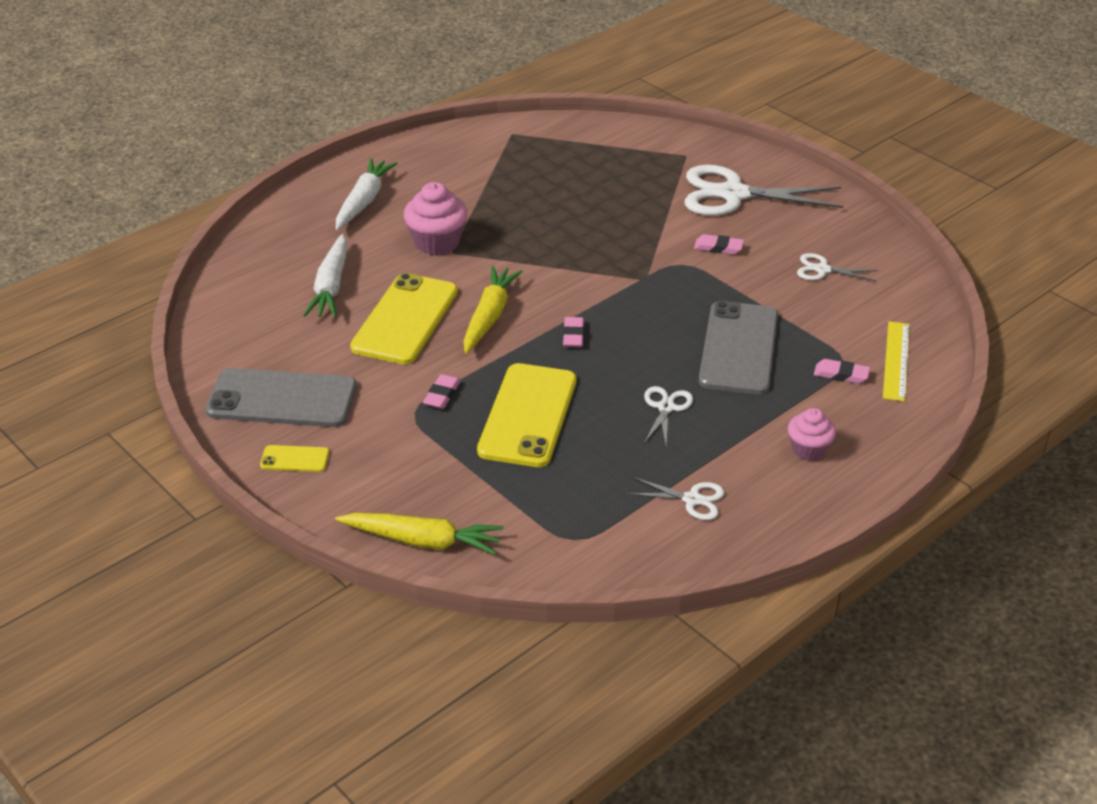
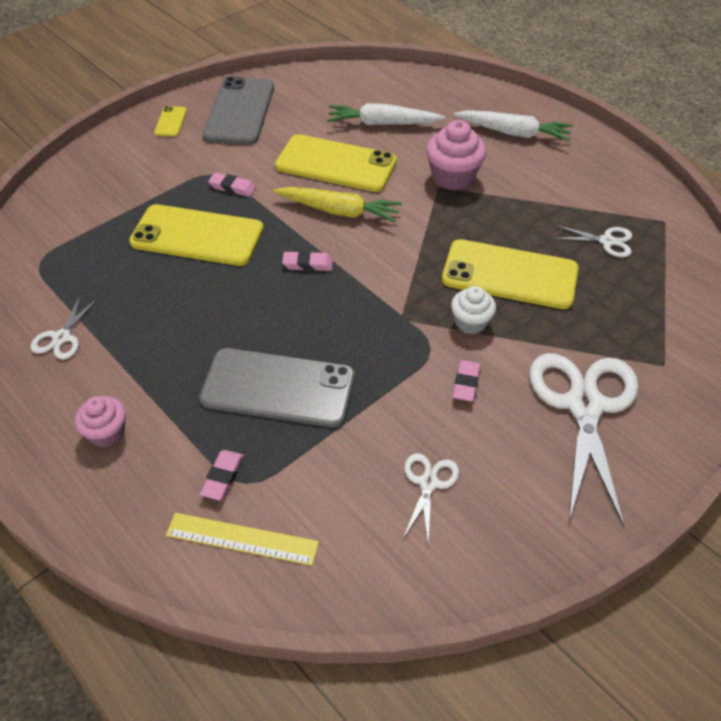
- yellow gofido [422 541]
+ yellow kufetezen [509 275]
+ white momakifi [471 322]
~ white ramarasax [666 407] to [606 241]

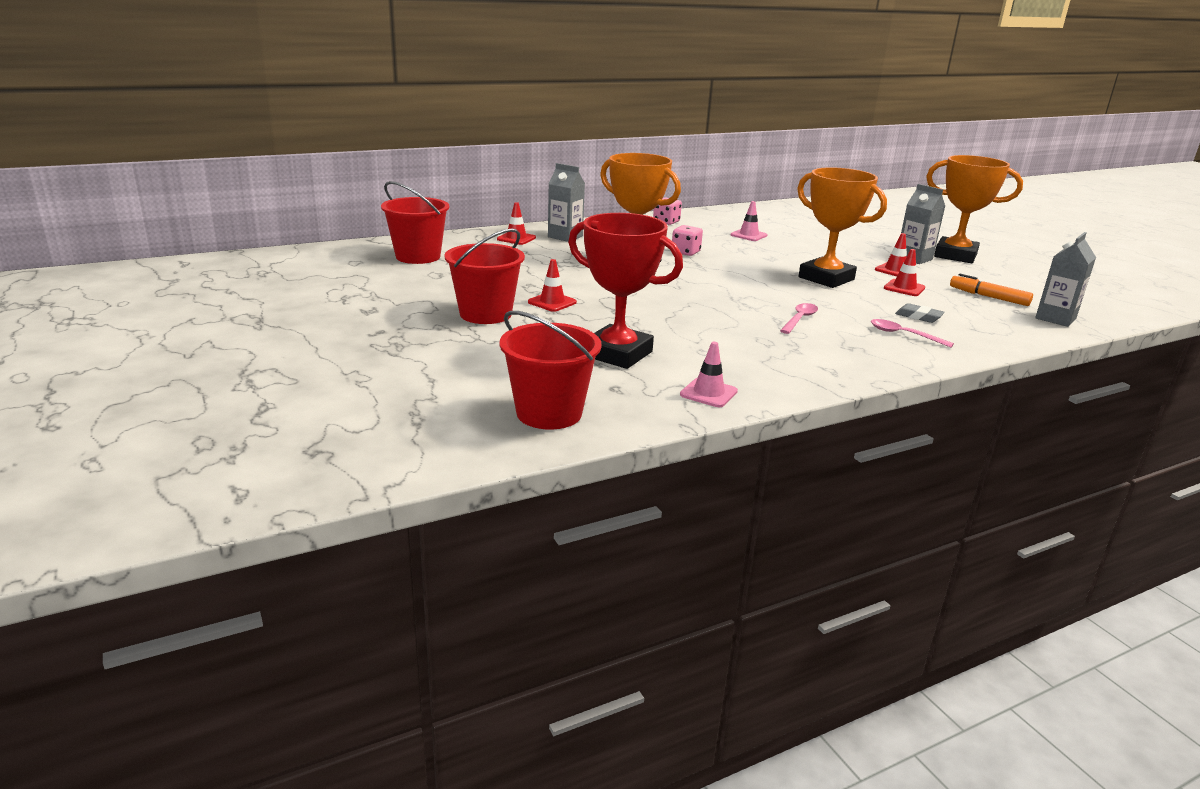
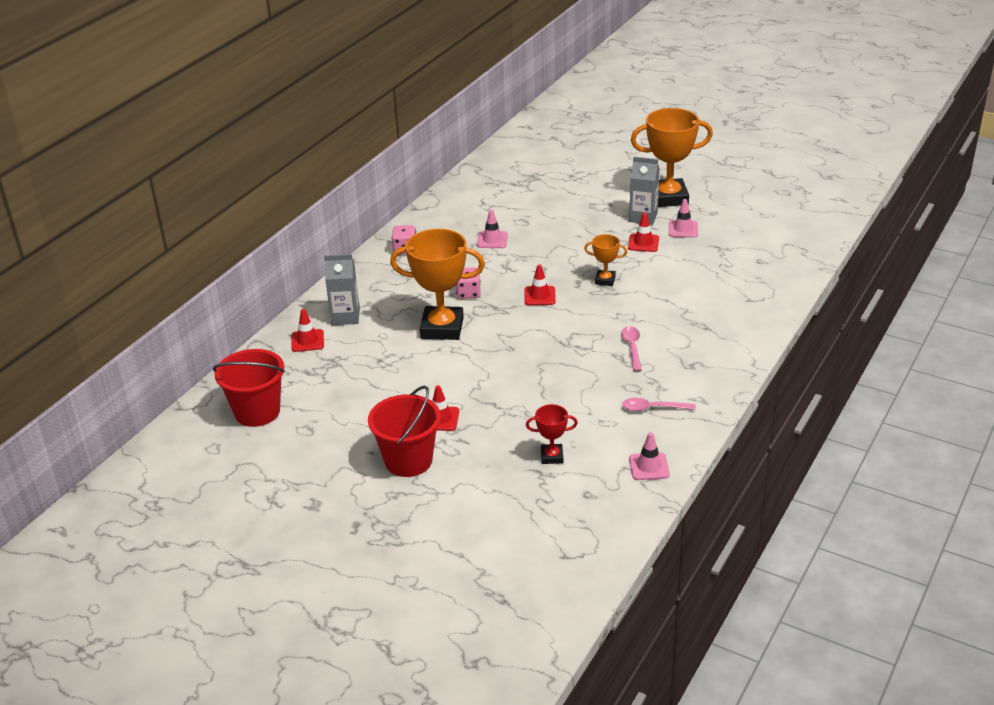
- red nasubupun [549 413]
- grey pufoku [918 317]
- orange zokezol [989 297]
- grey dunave [1055 318]
+ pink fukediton [683 229]
~ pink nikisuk [903 335] to [653 408]
~ red fukediton [904 288] to [539 296]
~ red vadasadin [617 354] = [552 456] x0.49
~ orange vadasadin [826 278] = [605 280] x0.49

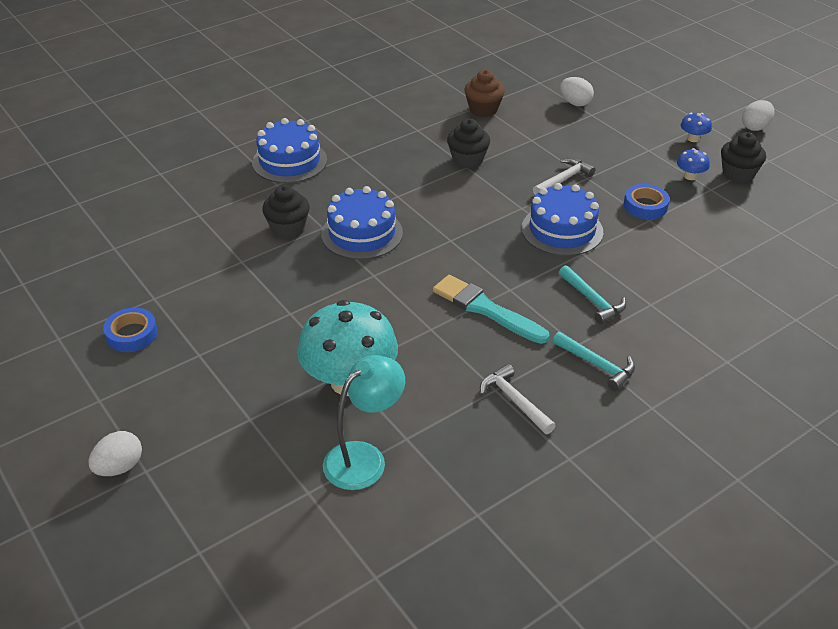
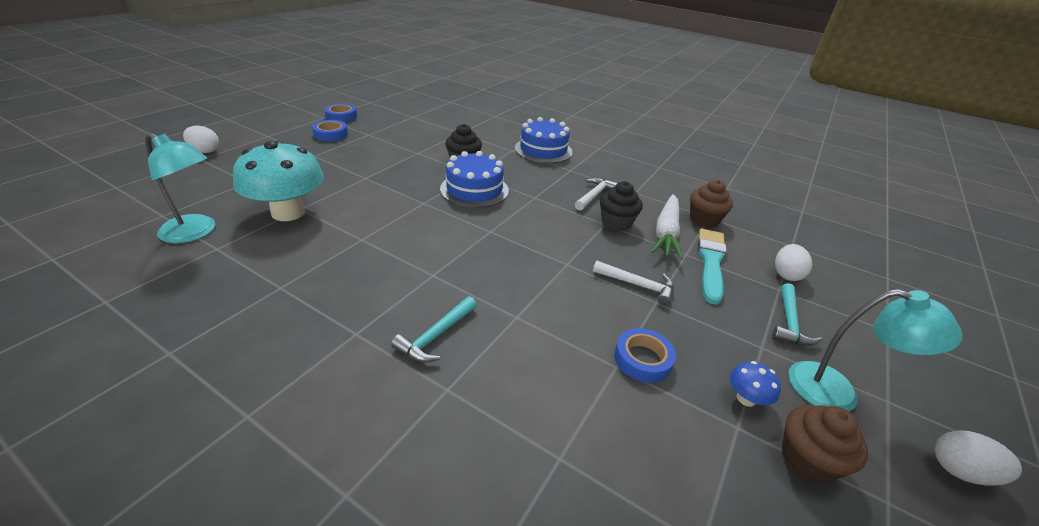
- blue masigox [562 230]
+ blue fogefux [341 116]
+ white gofido [666 233]
~ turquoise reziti [486 309] to [710 262]
~ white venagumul [514 401] to [594 195]
~ turquoise venagumul [597 365] to [789 322]
~ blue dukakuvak [693 139] to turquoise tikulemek [837 391]
~ black momakifi [738 174] to brown momakifi [807 459]

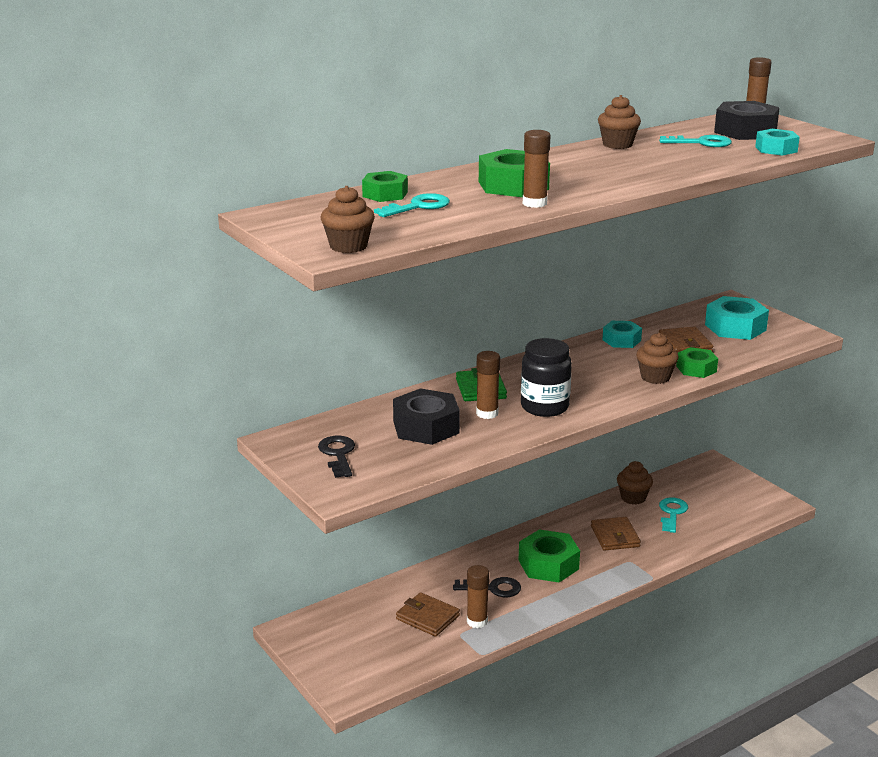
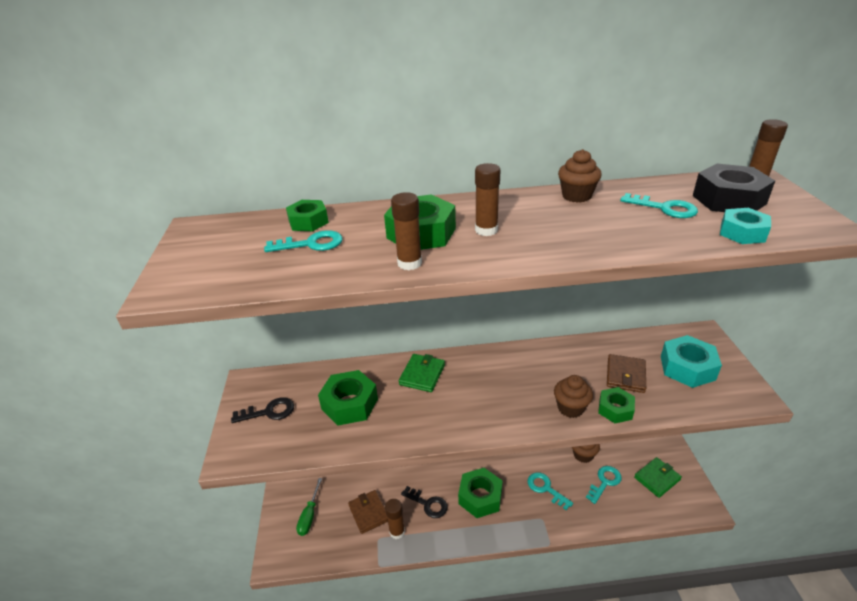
- brown momakifi [348 246]
- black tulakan [544 407]
- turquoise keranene [621 340]
+ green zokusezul [309 515]
+ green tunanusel [657 478]
~ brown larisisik [487 413] to [486 230]
~ brown tunanusel [615 536] to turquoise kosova [546 489]
~ black keranene [426 427] to green keranene [349 404]
~ black kosova [338 454] = [269 412] 60 degrees clockwise

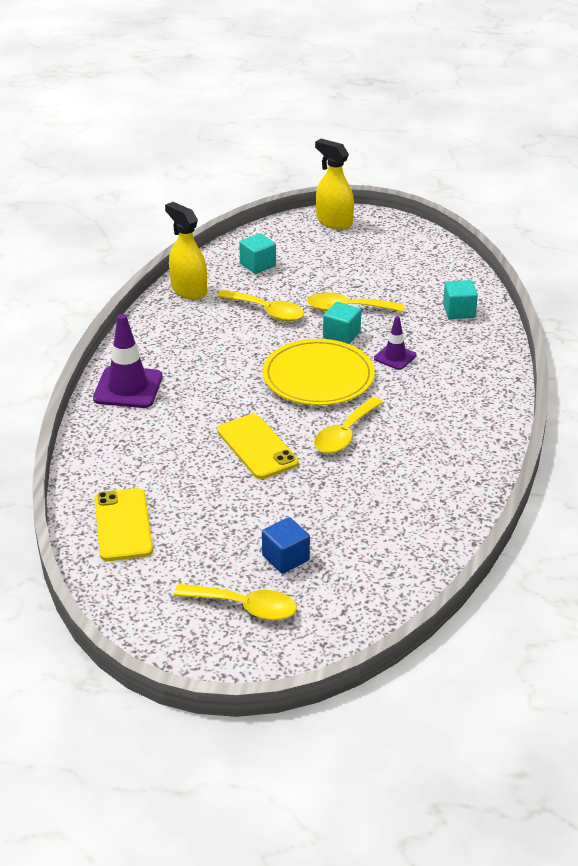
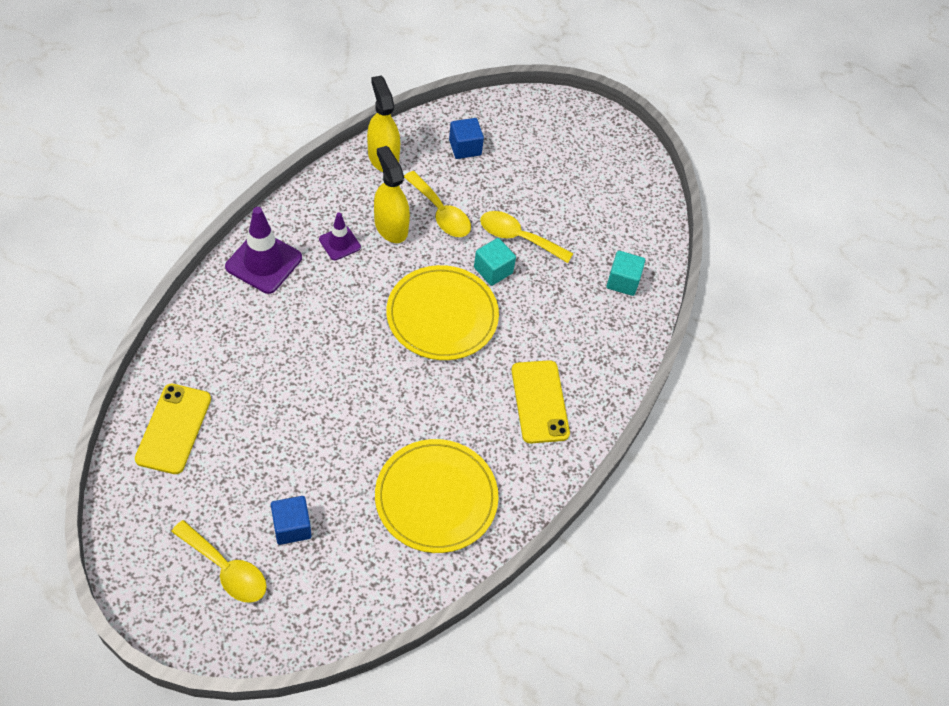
- yellow nikisuk [345 434]
+ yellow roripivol [436 497]
~ yellow kufetezen [257 447] to [540 402]
~ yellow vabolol [334 222] to [391 226]
~ purple fukediton [395 357] to [339 243]
~ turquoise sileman [257 265] to blue sileman [465 147]

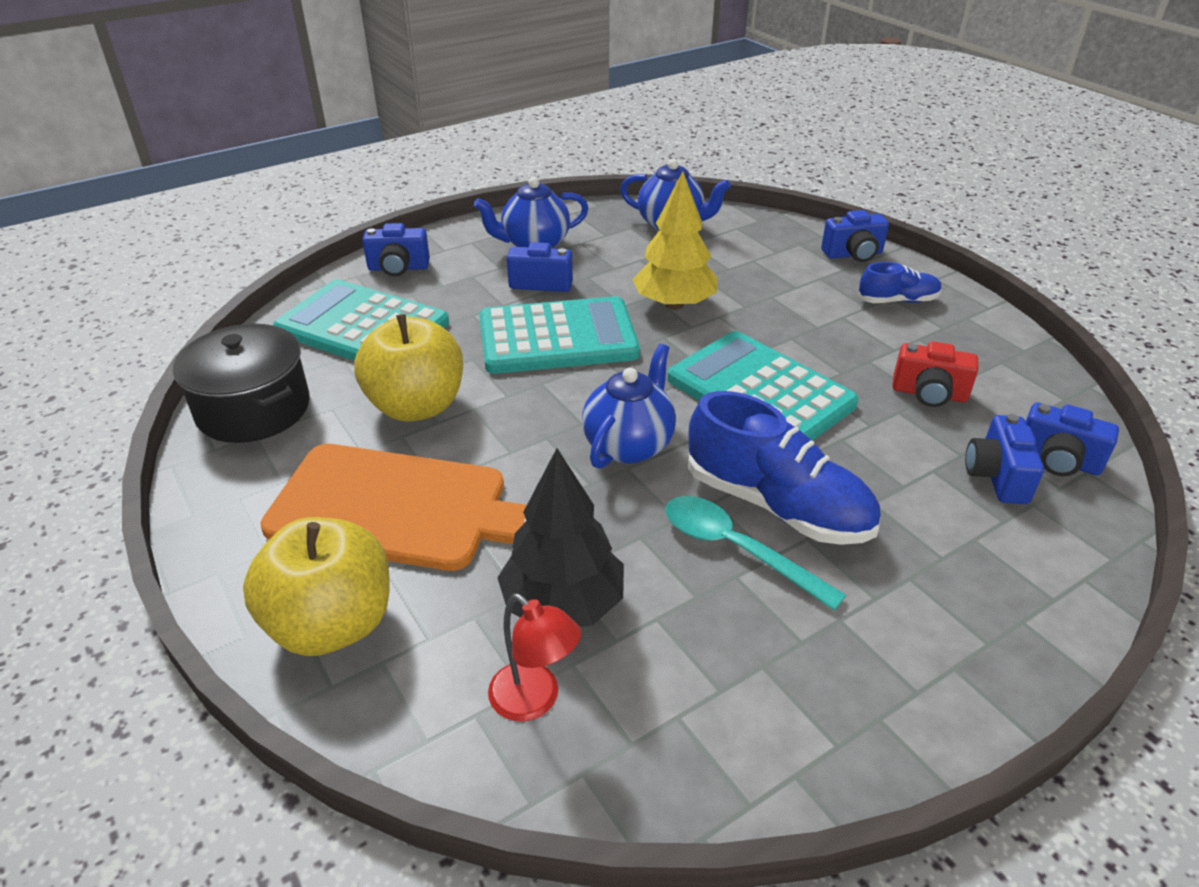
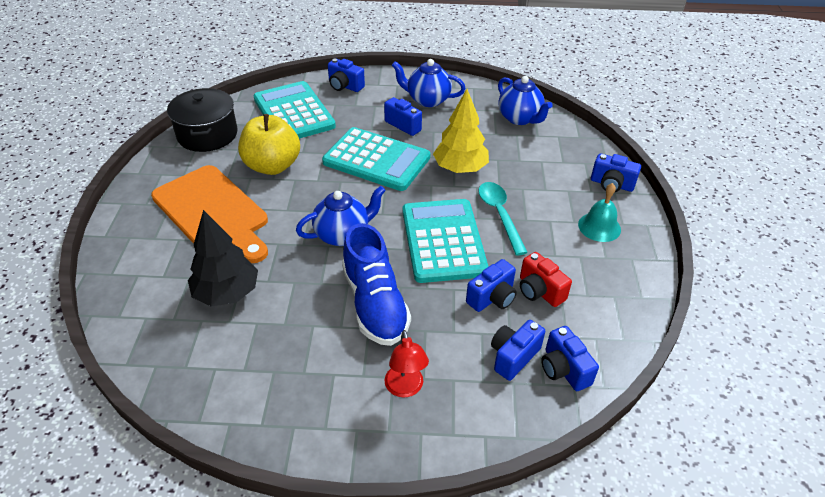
- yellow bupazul [332 624]
+ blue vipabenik [492 298]
~ red tikulemek [534 701] to [405 388]
~ turquoise nikisuk [737 549] to [500 215]
~ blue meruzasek [897 301] to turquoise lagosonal [599 227]

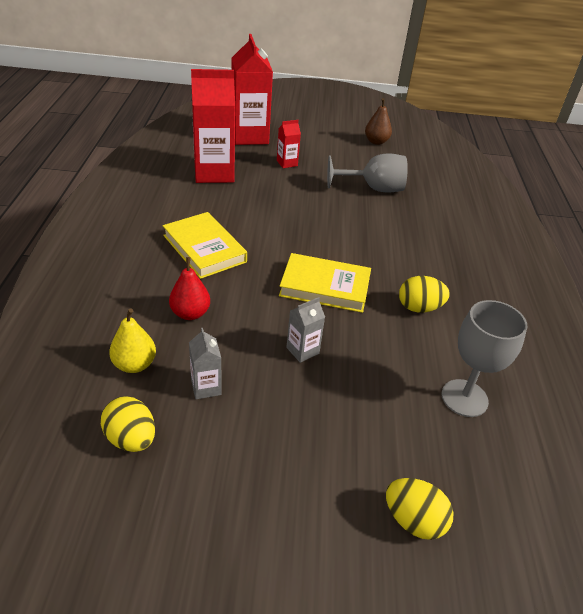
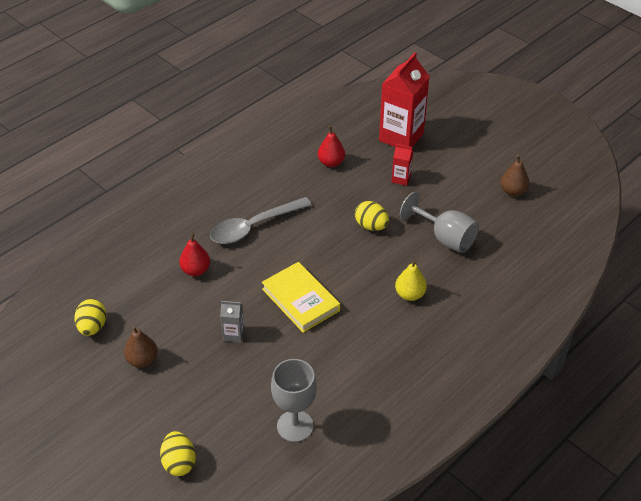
- grey dunave [206 387]
+ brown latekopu [142 360]
~ yellow latekopu [134 364] to [410 294]
~ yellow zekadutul [419 308] to [371 226]
~ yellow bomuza [204 248] to grey nikisuk [254 227]
~ red dunave [214 173] to red latekopu [331 162]

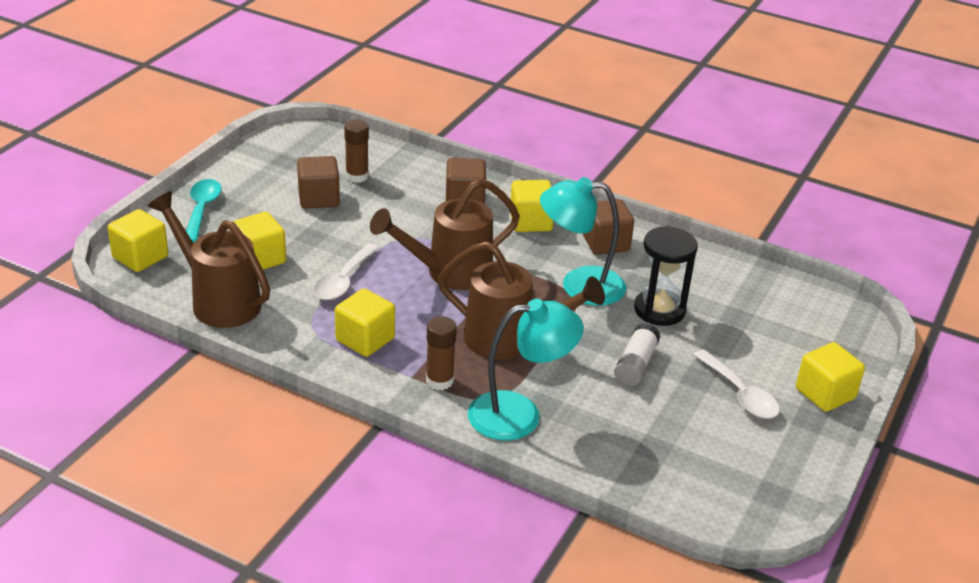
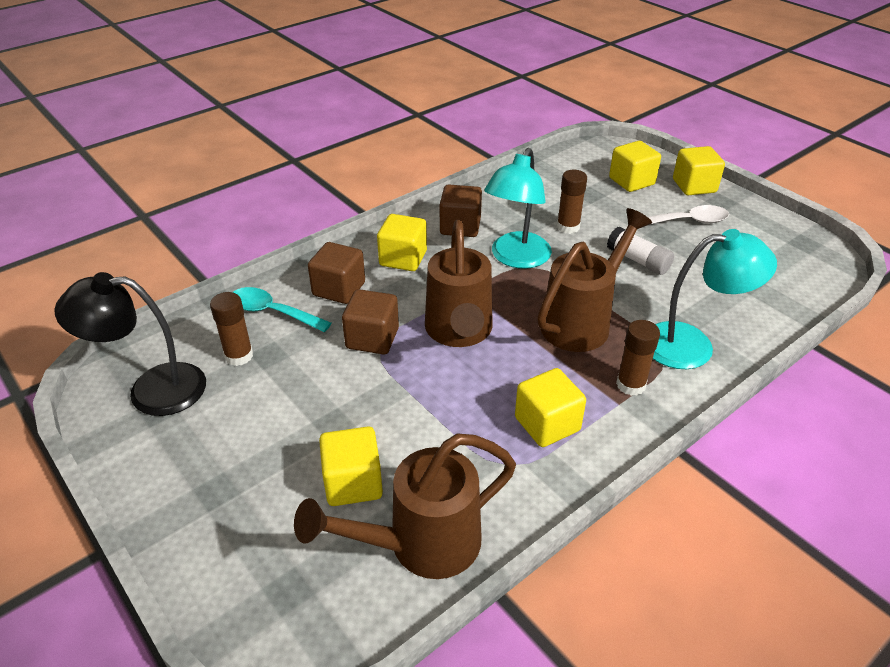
- white nikisuk [344 280]
+ black tikulemek [151 390]
~ yellow sileman [140 257] to [631 181]
~ turquoise nikisuk [202 210] to [272 312]
~ brown sileman [319 198] to [372 338]
~ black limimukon [659 310] to brown larisisik [568 227]
~ turquoise tikulemek [519 415] = [692 345] 75 degrees clockwise

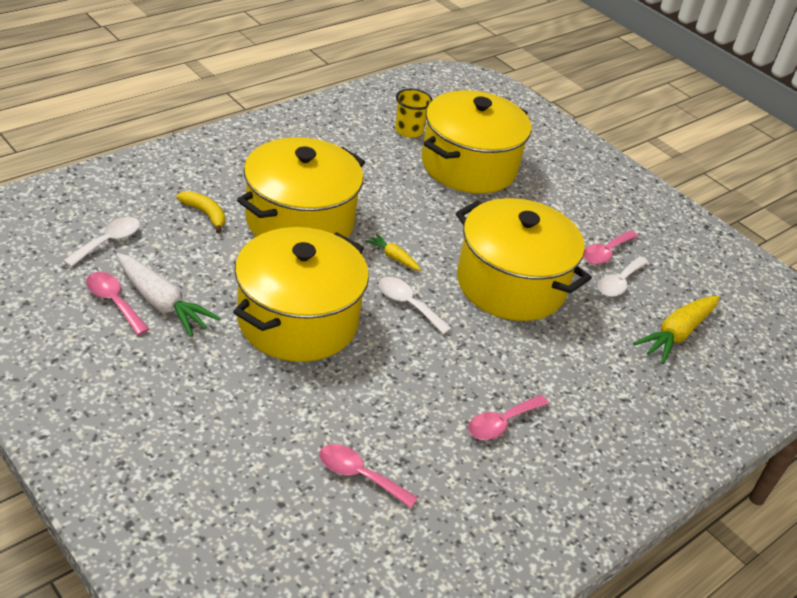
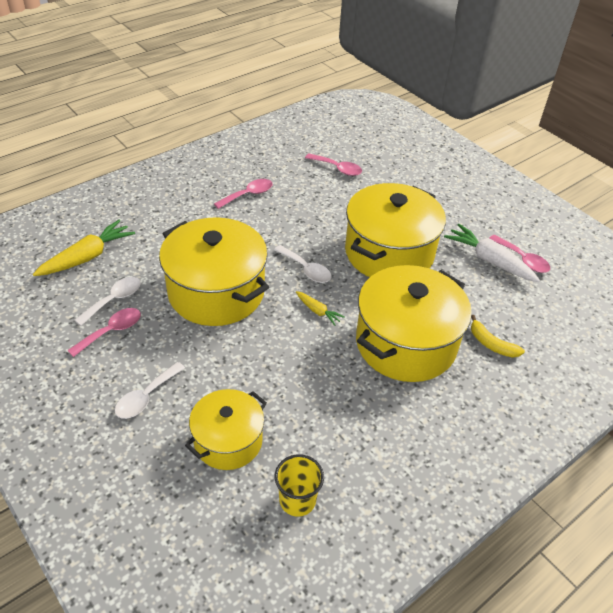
~ white nikisuk [108 241] to [146 397]
~ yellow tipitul [469 166] = [228 441] x0.59

